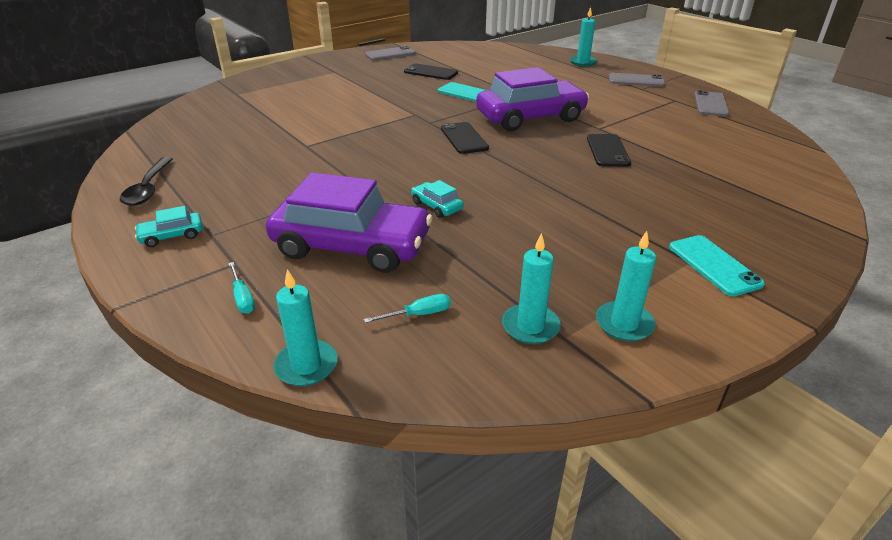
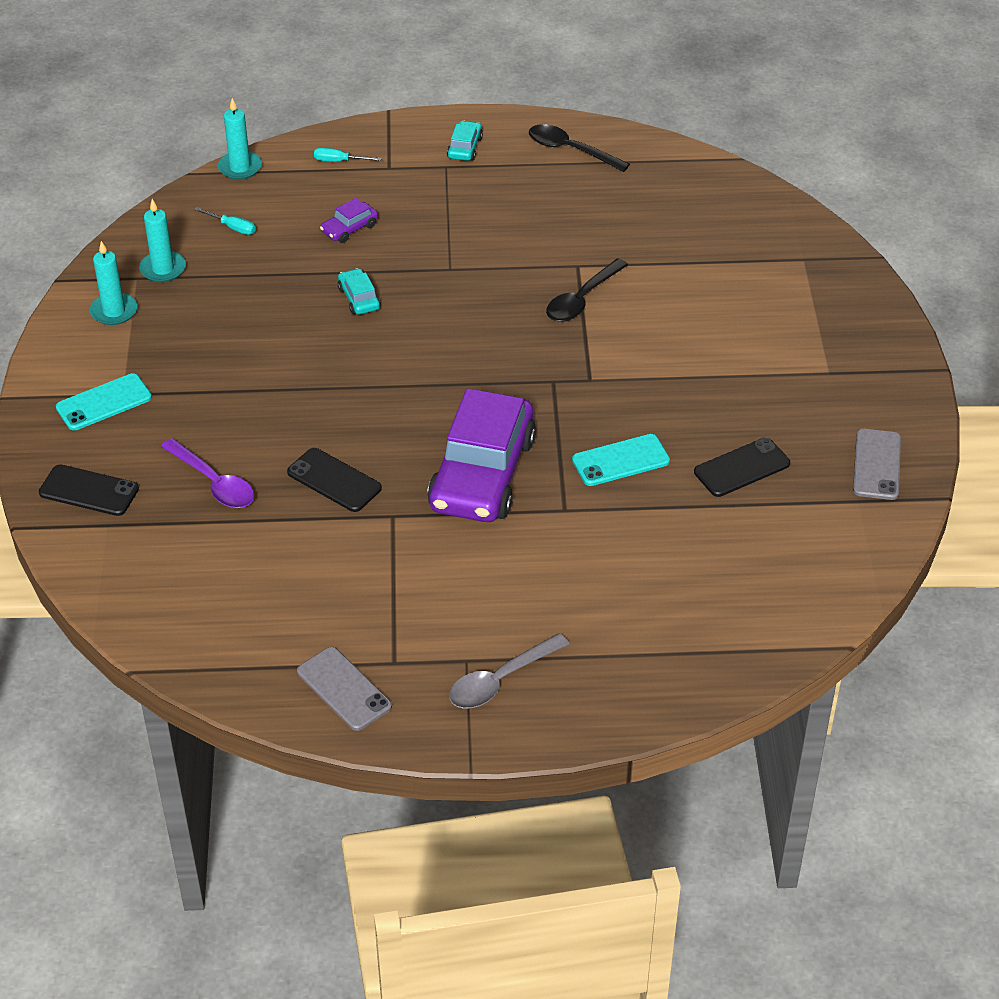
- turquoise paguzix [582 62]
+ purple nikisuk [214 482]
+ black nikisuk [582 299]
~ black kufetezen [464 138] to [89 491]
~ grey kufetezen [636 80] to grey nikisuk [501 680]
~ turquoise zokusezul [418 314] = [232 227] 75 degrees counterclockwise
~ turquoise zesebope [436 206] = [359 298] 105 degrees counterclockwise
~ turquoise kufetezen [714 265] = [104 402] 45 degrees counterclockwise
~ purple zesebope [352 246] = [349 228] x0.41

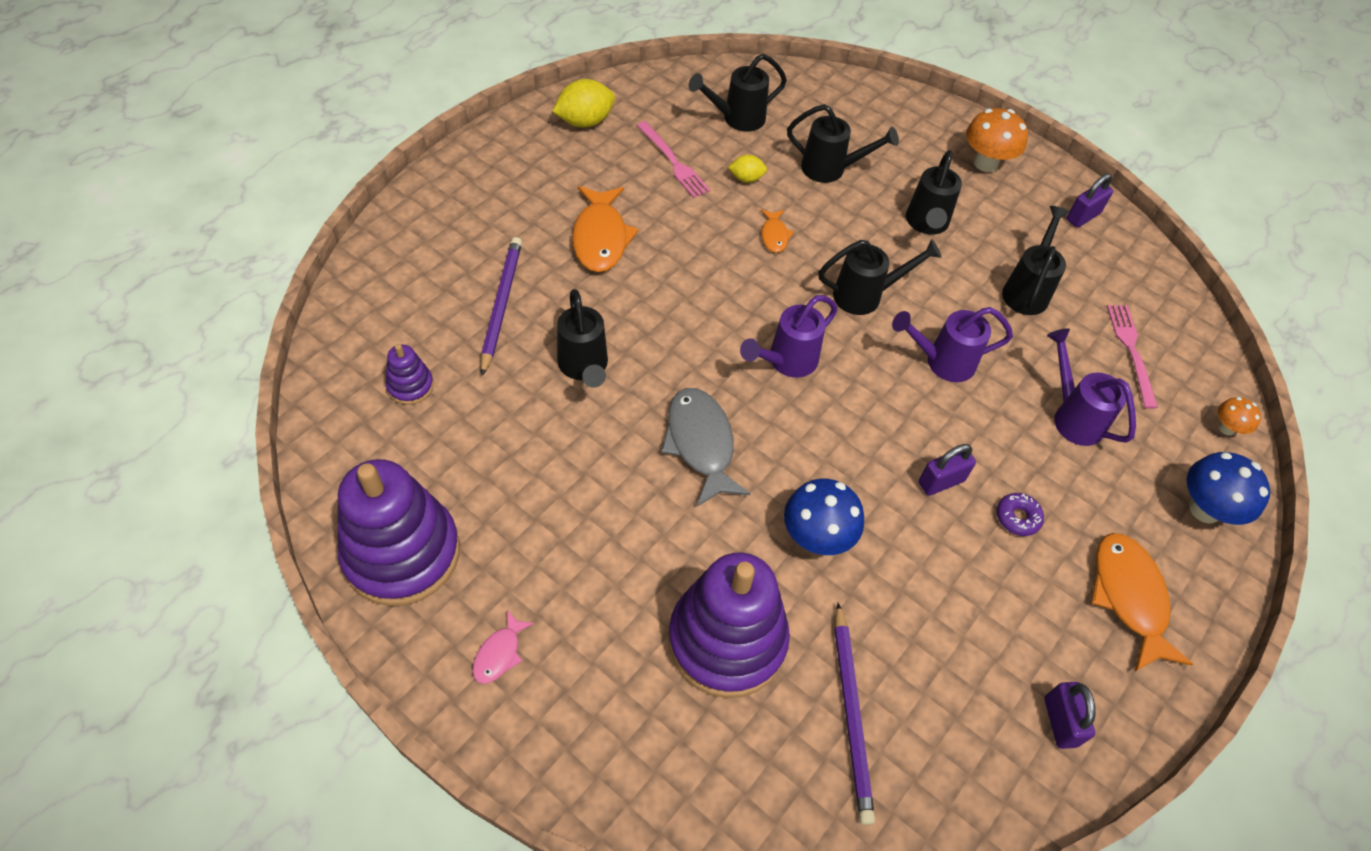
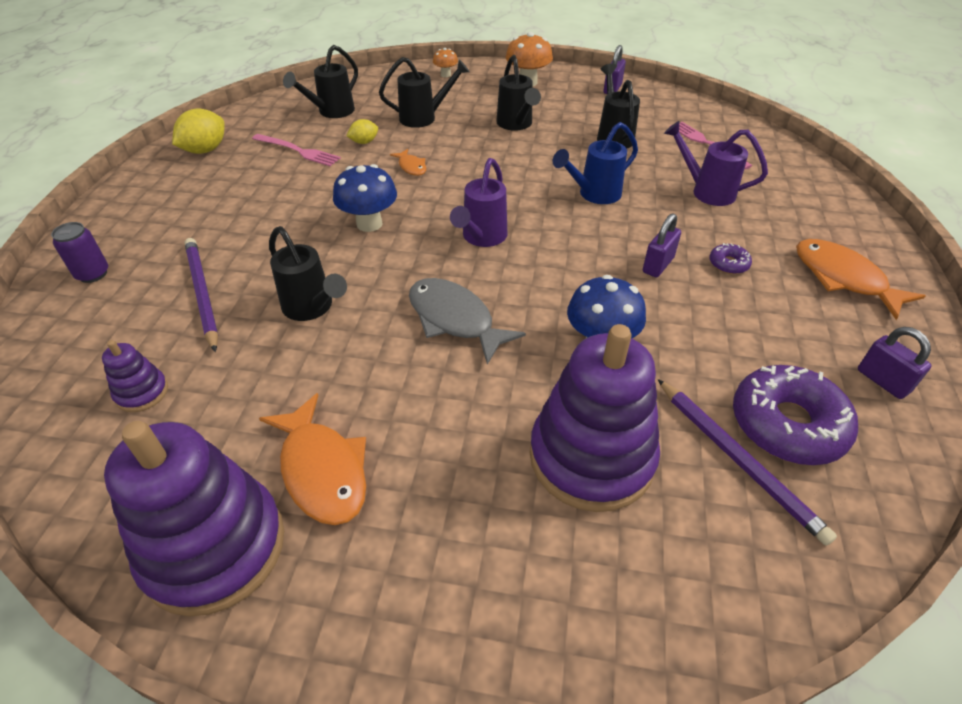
- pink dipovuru [499 653]
- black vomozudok [866 295]
+ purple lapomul [93 274]
+ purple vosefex [787 424]
~ orange dipovuru [600 238] to [322 470]
~ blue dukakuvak [1205 509] to [369 224]
~ orange dukakuvak [1226 428] to [445 75]
~ purple vomozudok [941 362] to blue vomozudok [594 195]

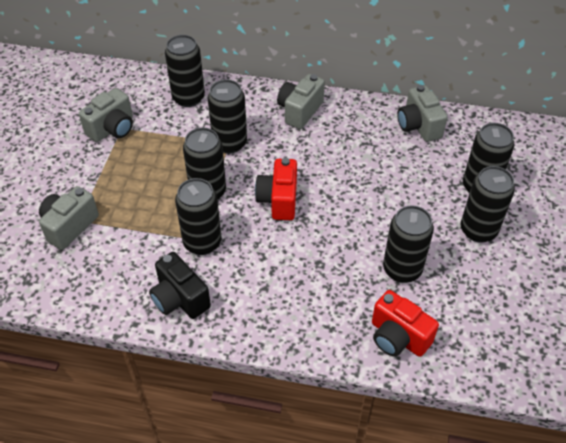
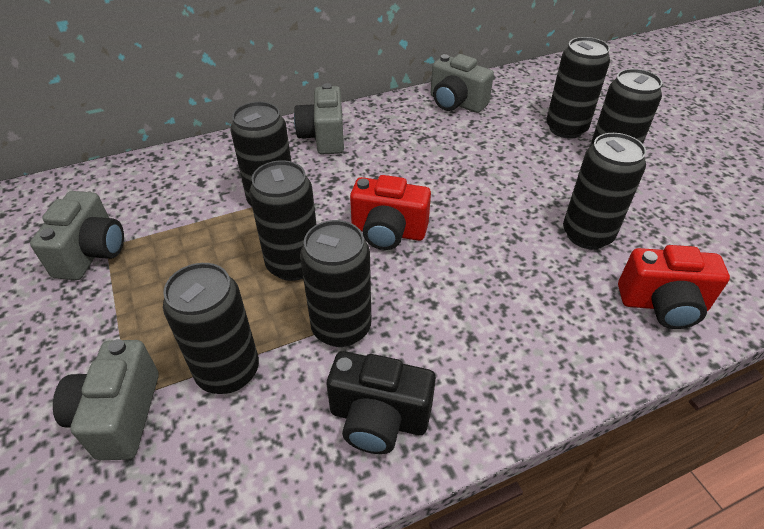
~ black lapomul [188 98] to [228 371]
~ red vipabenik [278 200] = [388 232] 45 degrees counterclockwise

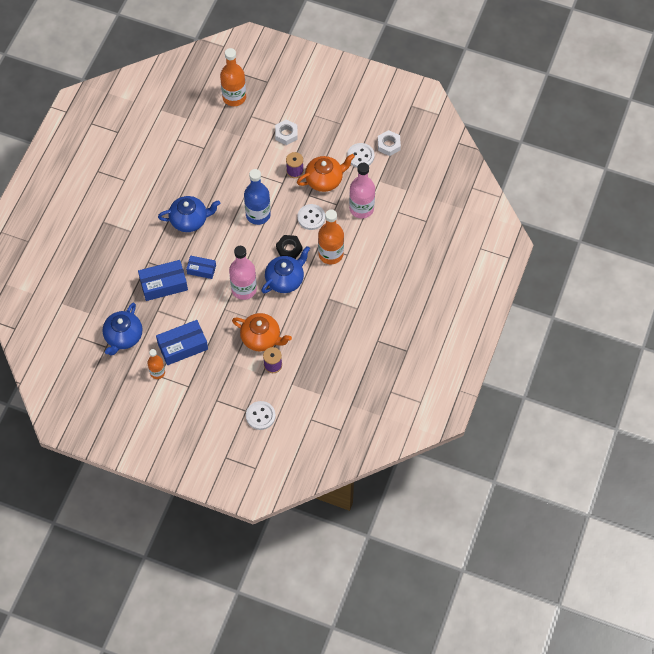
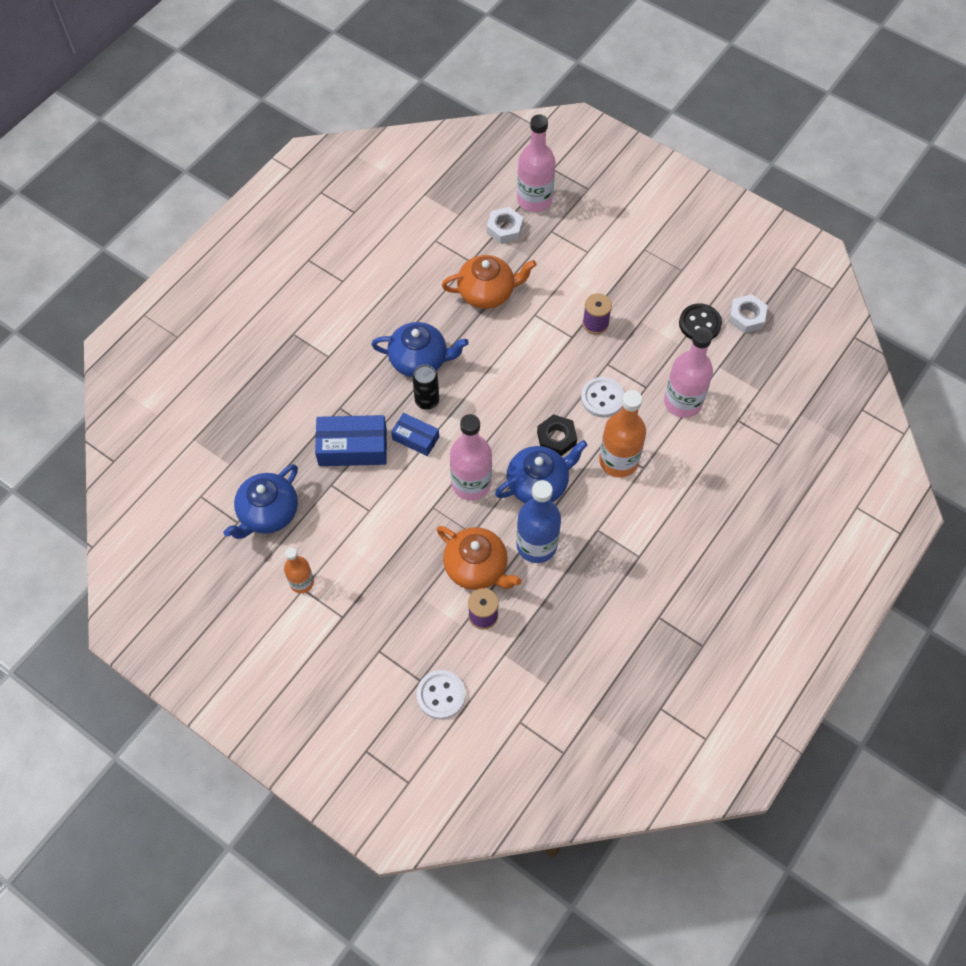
- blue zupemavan [182 346]
+ black lapomul [427 401]
~ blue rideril [258 215] to [536 545]
~ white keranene [286 134] to [504 228]
~ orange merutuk [324 180] to [487 292]
~ orange rideril [234 97] to pink rideril [534 200]
~ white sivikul [360 156] to black sivikul [700 324]

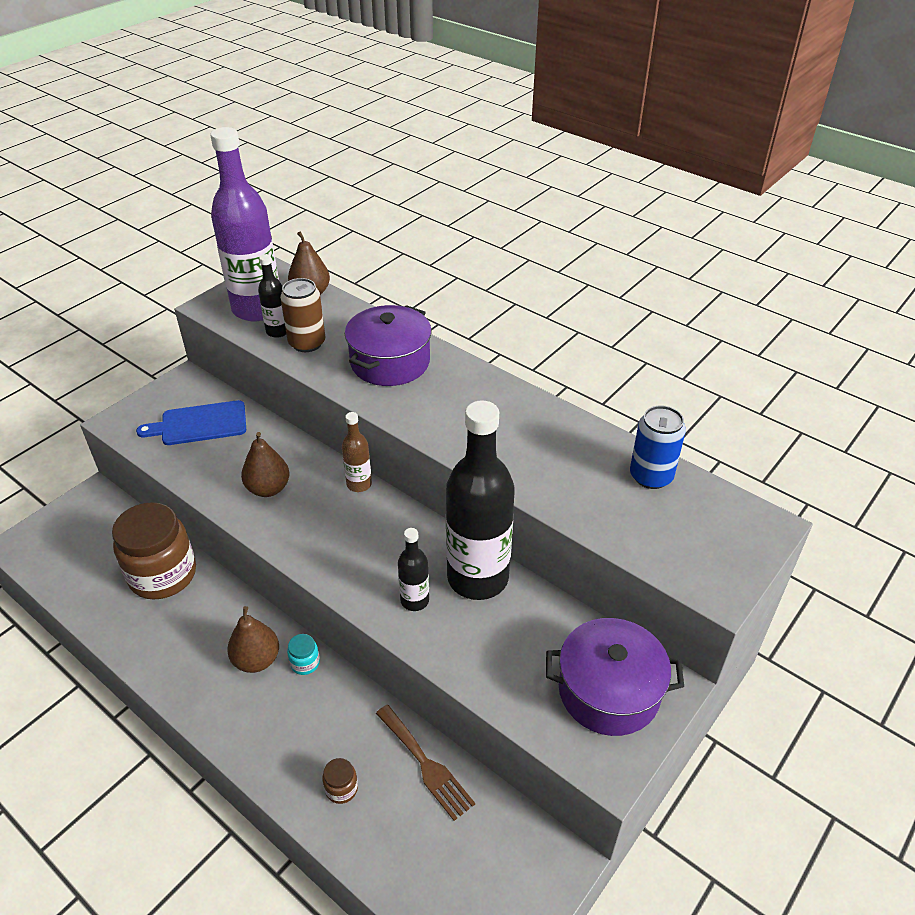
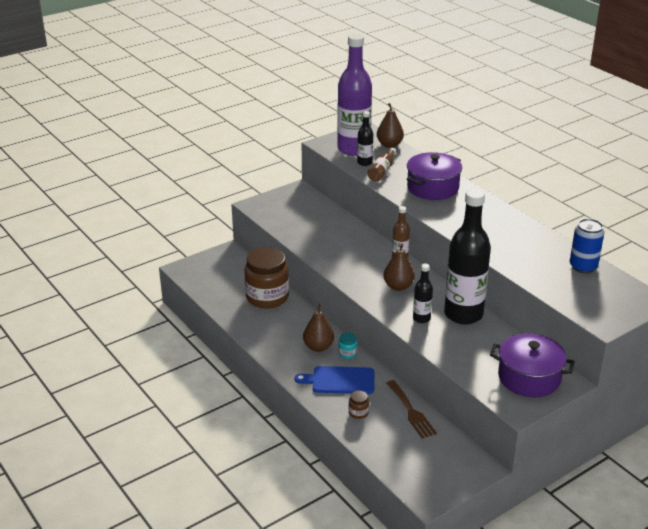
~ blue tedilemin [199 424] to [340 380]
~ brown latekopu [268 488] to [398 286]
~ brown lapomul [307 343] to brown rideril [382 171]

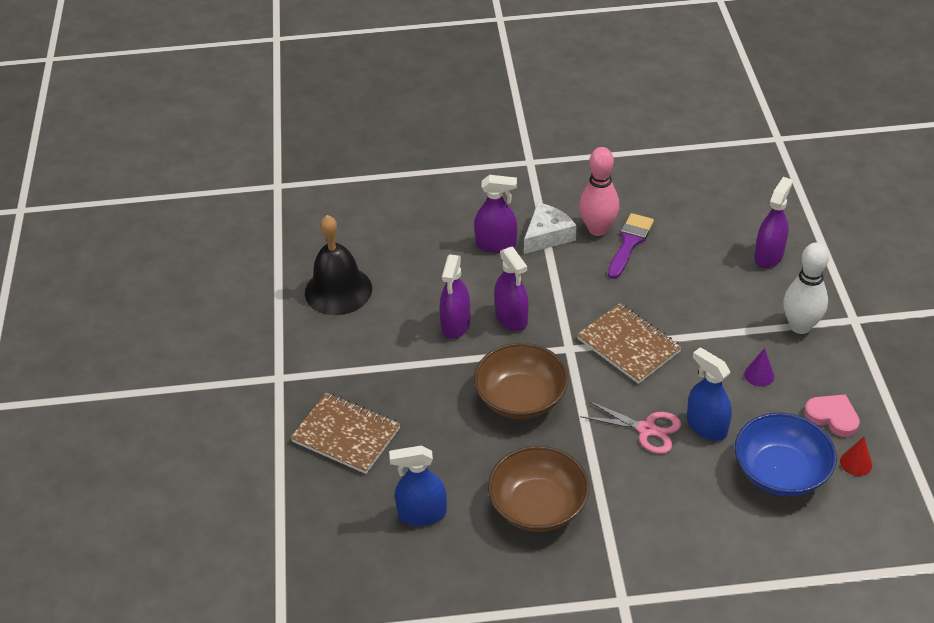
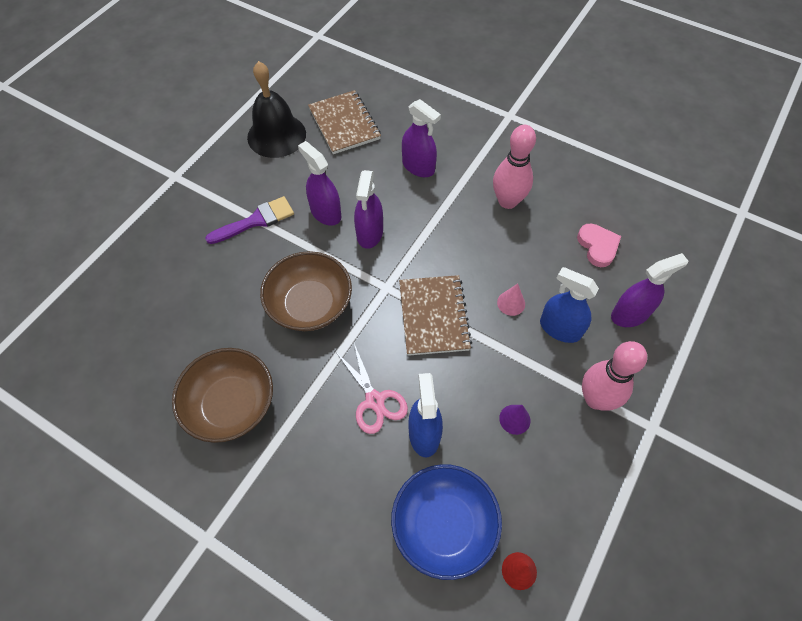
- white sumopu [547 235]
+ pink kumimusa [511 303]
~ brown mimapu [346 435] to [344 124]
~ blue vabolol [422 514] to [560 328]
~ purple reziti [629 243] to [256 220]
~ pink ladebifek [832 417] to [598 246]
~ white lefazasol [800 326] to pink lefazasol [595 399]
~ purple vabolol [456 325] = [325 213] 90 degrees clockwise

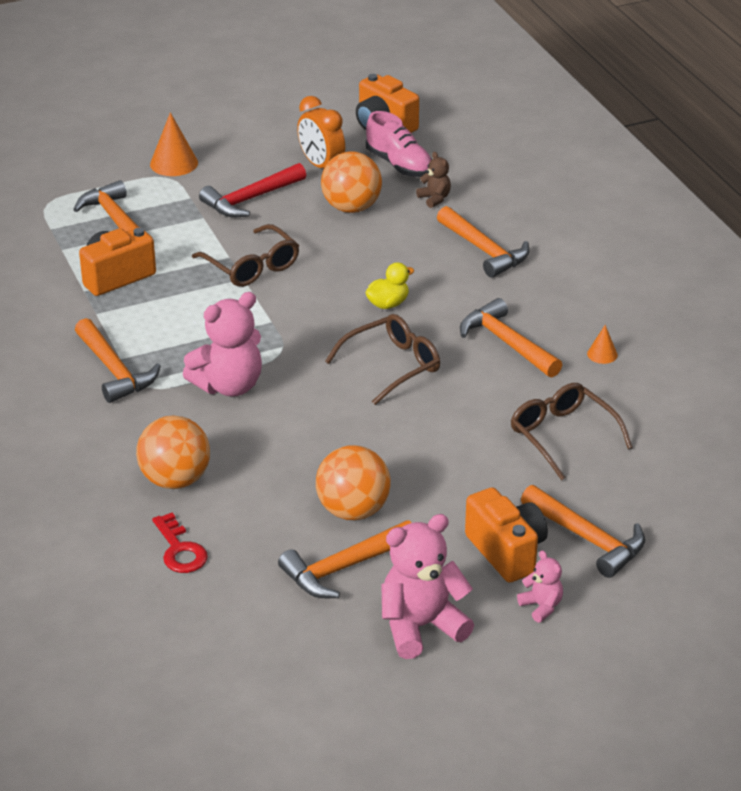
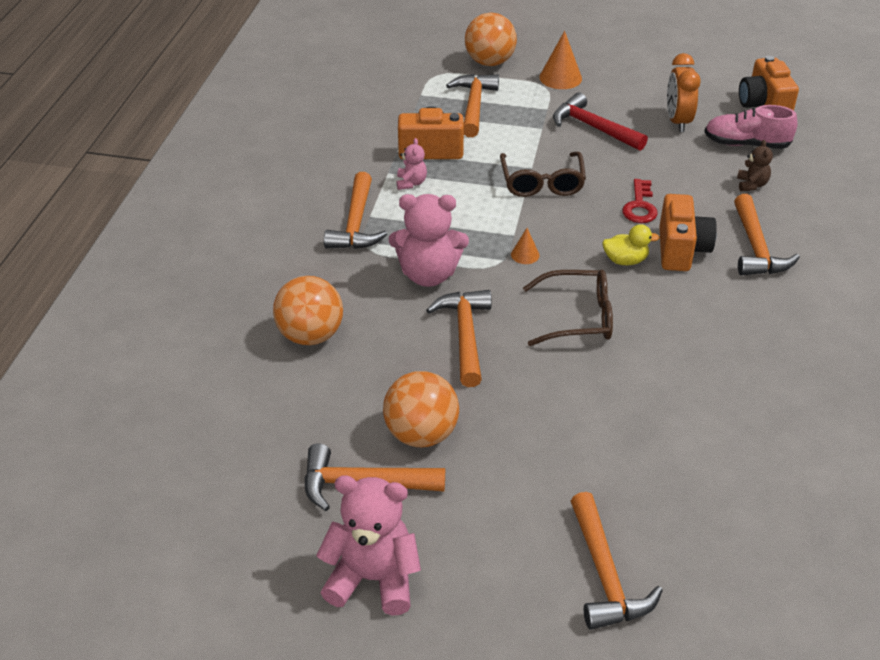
- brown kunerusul [562 436]
~ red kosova [180 550] to [640 206]
~ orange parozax [351 208] to [489 62]
~ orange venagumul [506 343] to [465 335]
~ orange vipabenik [506 551] to [681 250]
~ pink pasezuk [541 606] to [411 183]
~ orange kumimusa [602 354] to [525 255]
~ red venagumul [250 199] = [593 127] 45 degrees clockwise
~ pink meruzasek [399 165] = [746 144] 105 degrees clockwise

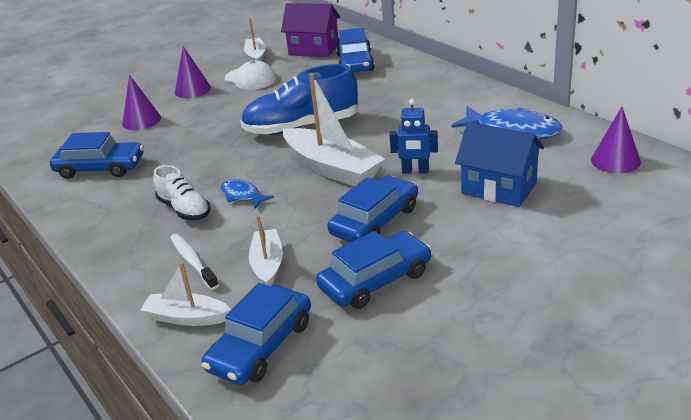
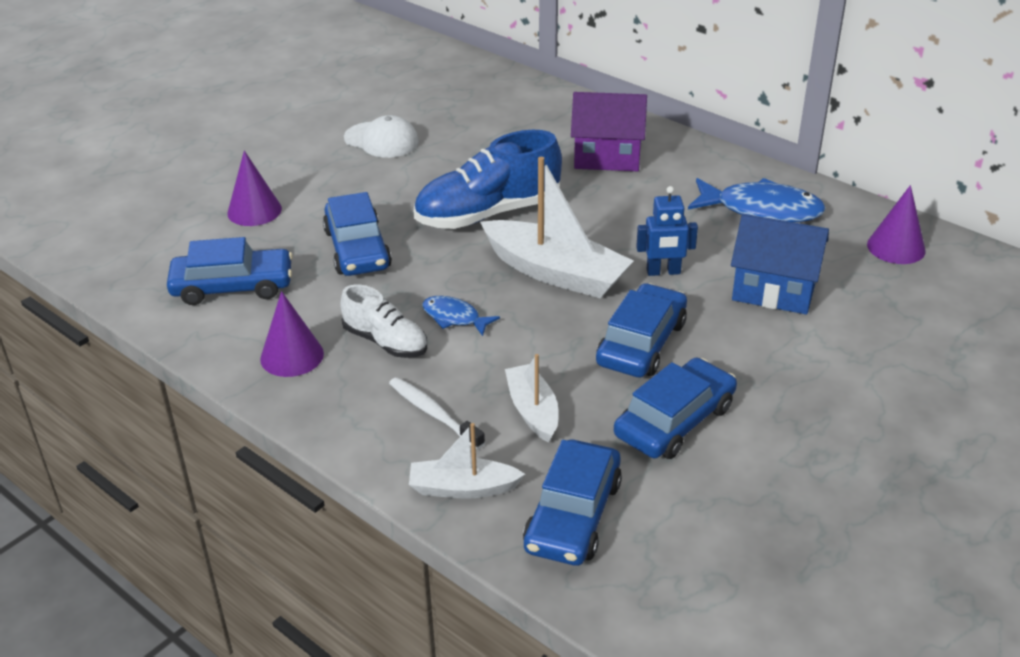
- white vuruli [256 56]
~ purple kumimusa [192 90] to [292 356]
~ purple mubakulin [314 49] to [607 157]
~ blue zesebope [355 62] to [357 249]

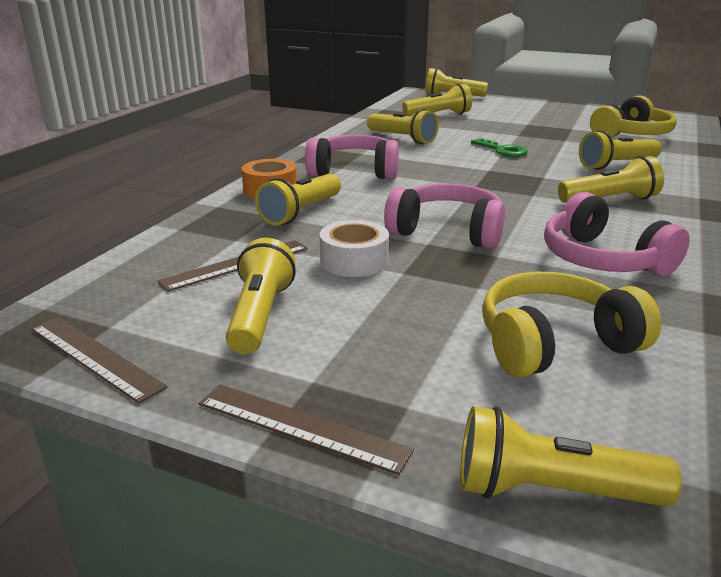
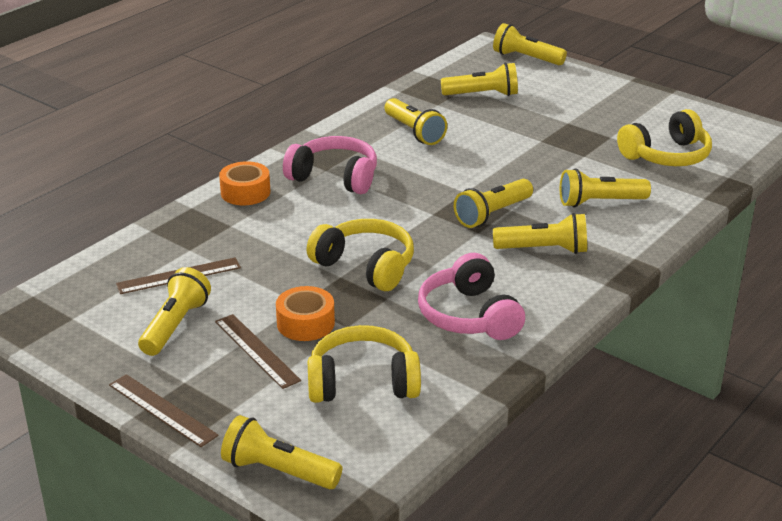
- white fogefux [354 261]
- green kosova [503 150]
+ orange fogefux [305 323]
~ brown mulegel [95 357] to [257 350]
~ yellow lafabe [301 212] to [492 214]
~ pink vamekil [447 231] to yellow vamekil [366 266]

